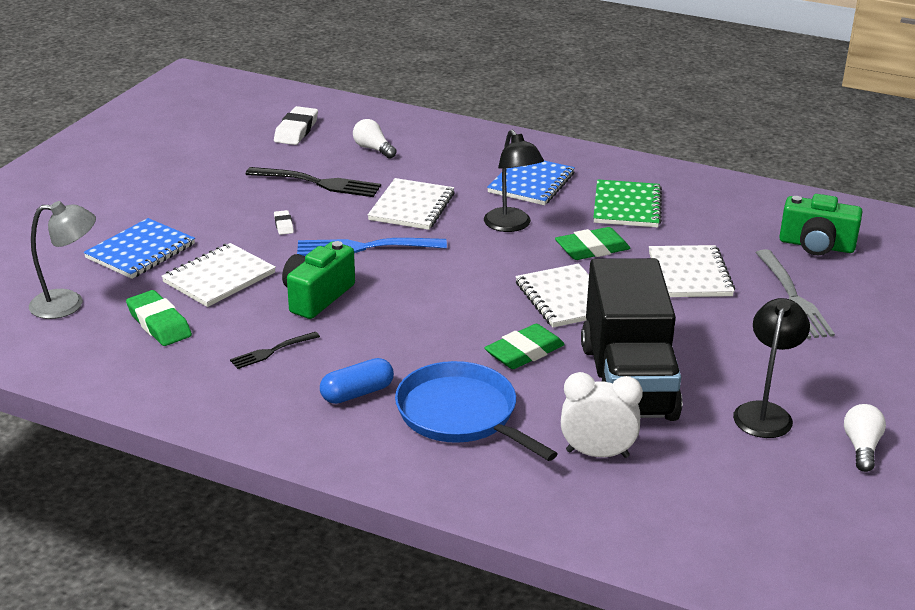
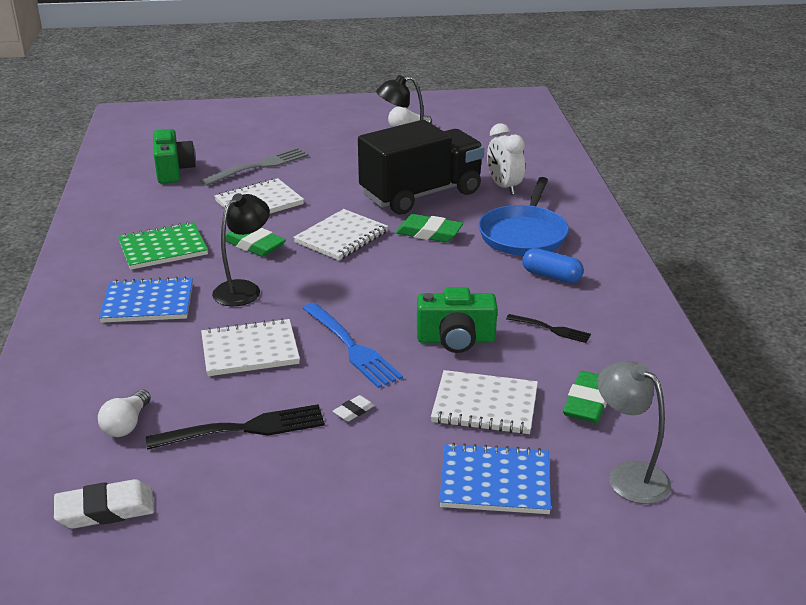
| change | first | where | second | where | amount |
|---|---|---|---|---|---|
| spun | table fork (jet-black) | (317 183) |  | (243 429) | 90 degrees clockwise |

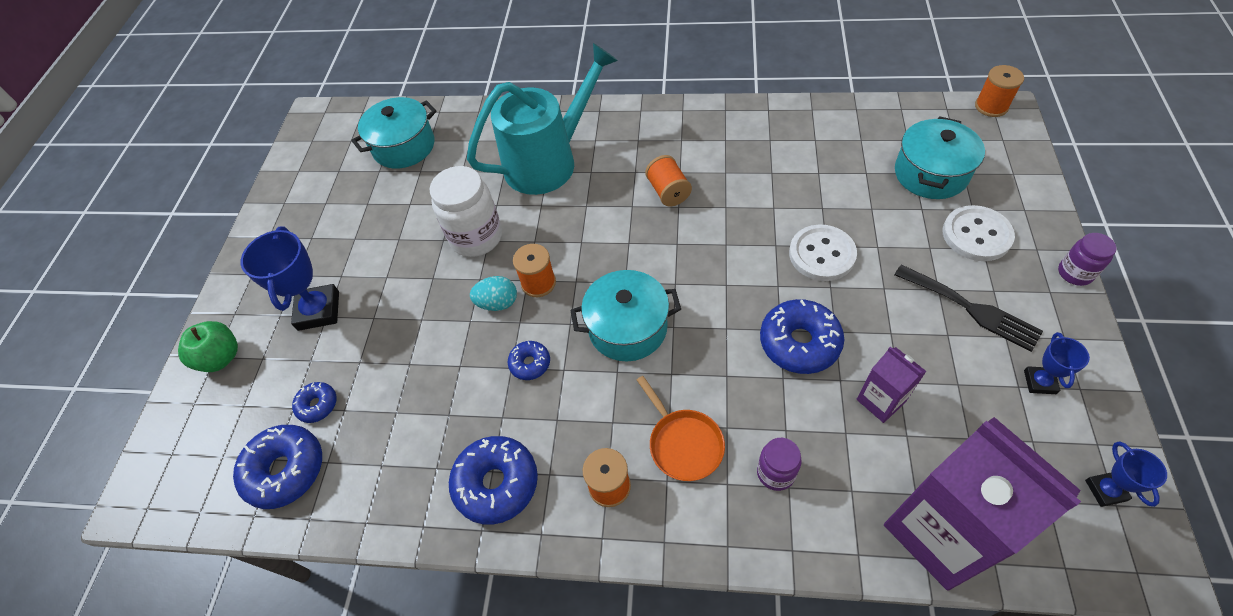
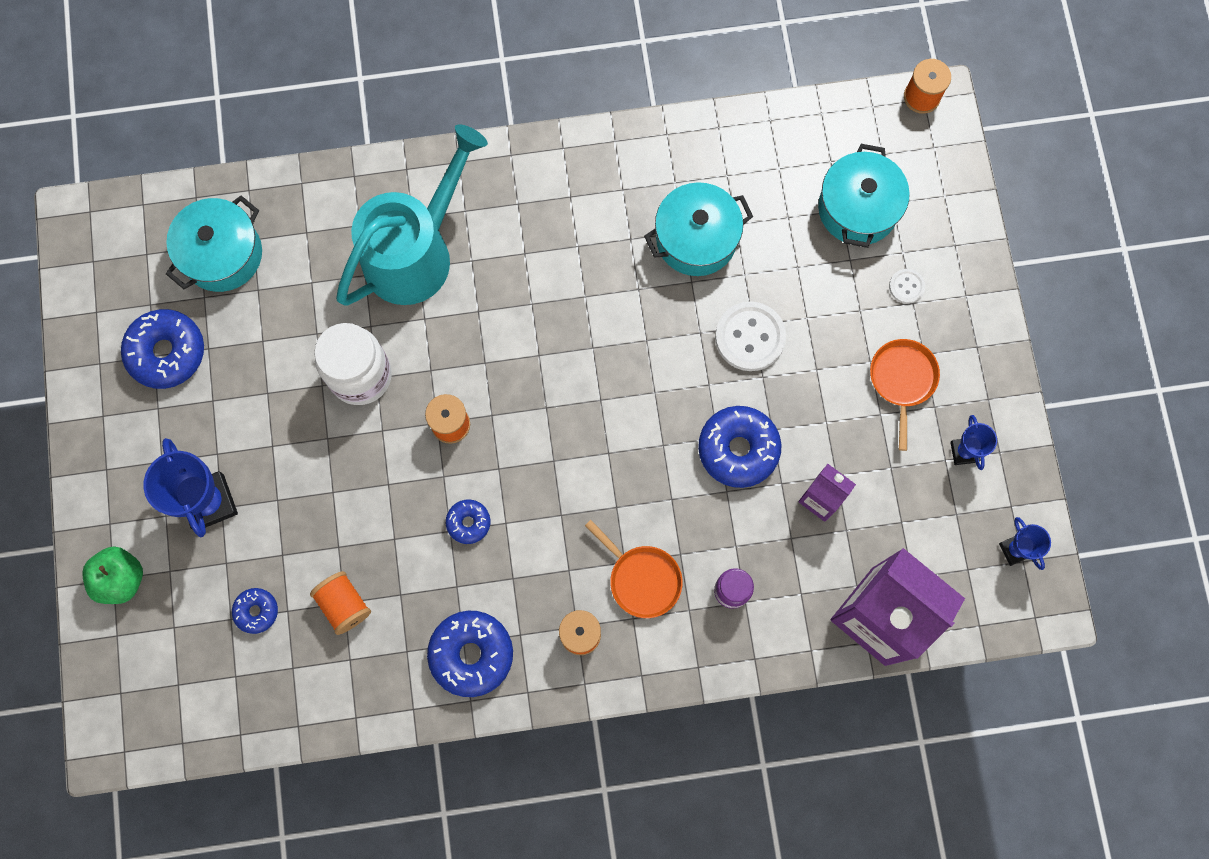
| change | first | where | second | where | amount |
|---|---|---|---|---|---|
| relocated | glazed donut (royal blue) | (285 470) |  | (167 352) |  |
| missing | toy egg (aqua) | (498 303) |  |  |  |
| relocated | pot (aqua) | (627 328) |  | (696 239) |  |
| relocated | reel of thread (orange-coloured) | (668 191) |  | (344 604) |  |
| exchanged | table fork (jet-black) | (971 309) | frying pan (orange-coloured) | (902 380) |  |
| size | button (snow-white) | (976 235) |  | (906 286) | x0.51 |
| missing | jam jar (purple) | (1075 273) |  |  |  |

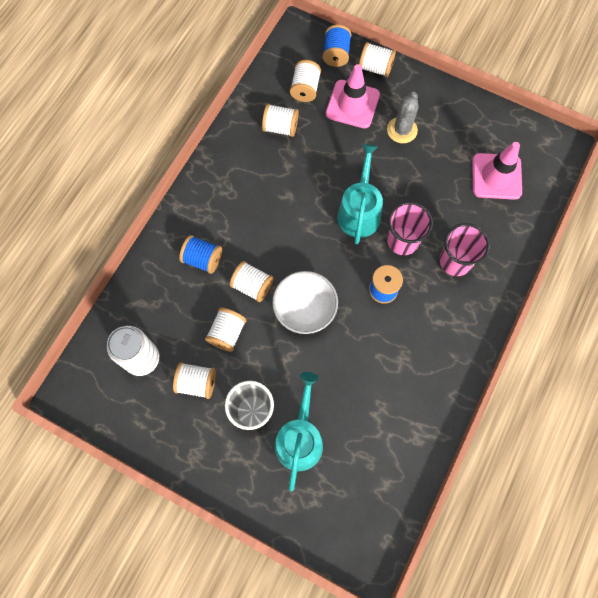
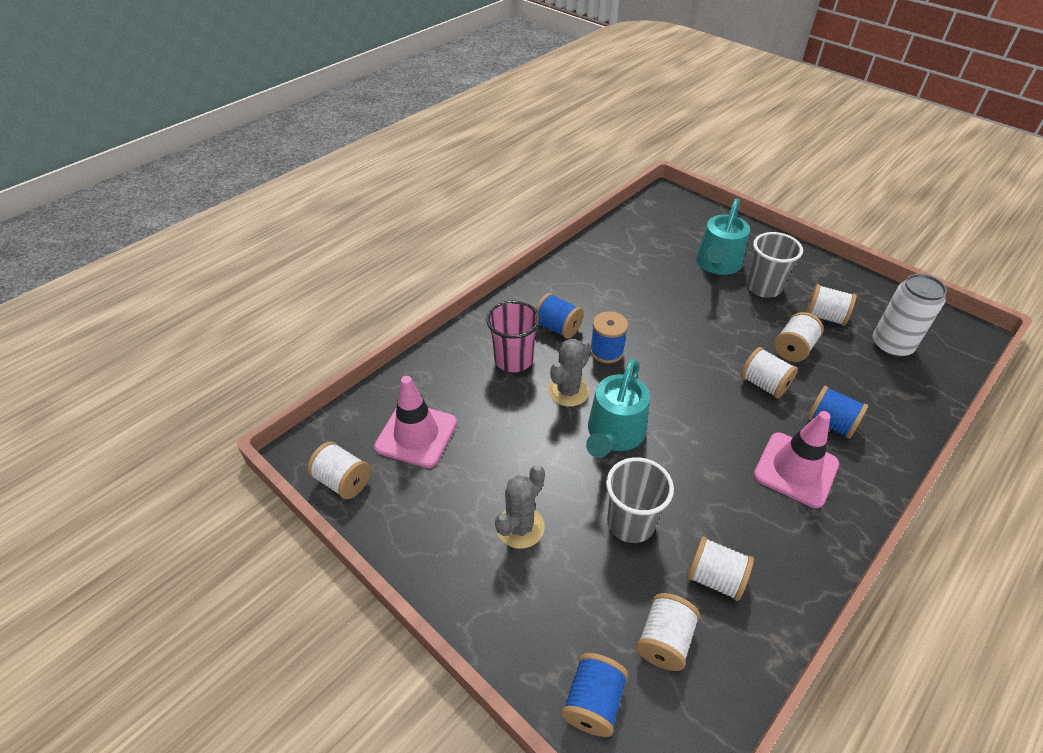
| change | first | where | second | where | amount |
|---|---|---|---|---|---|
| missing | serving bowl (snow-white) | (305 309) |  |  |  |
| relocated | traffic cone (rosy) | (352 104) |  | (795 469) |  |
| relocated | reel of thread (snow-white) | (375 68) |  | (343 481) |  |
| exchanged | cup (rosy) | (402 241) | cactus (gray) | (568 391) |  |
| appeared |  |  | reel of thread (royal blue) | (558 327) |  |
| appeared |  |  | cup (gray) | (631 523) |  |

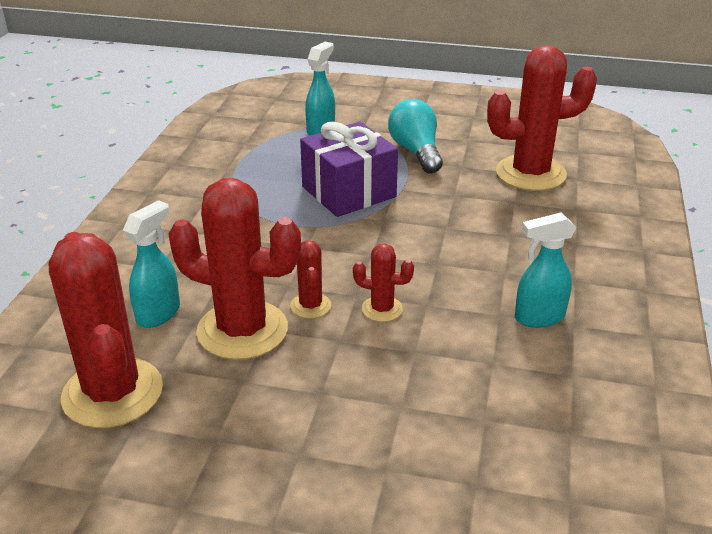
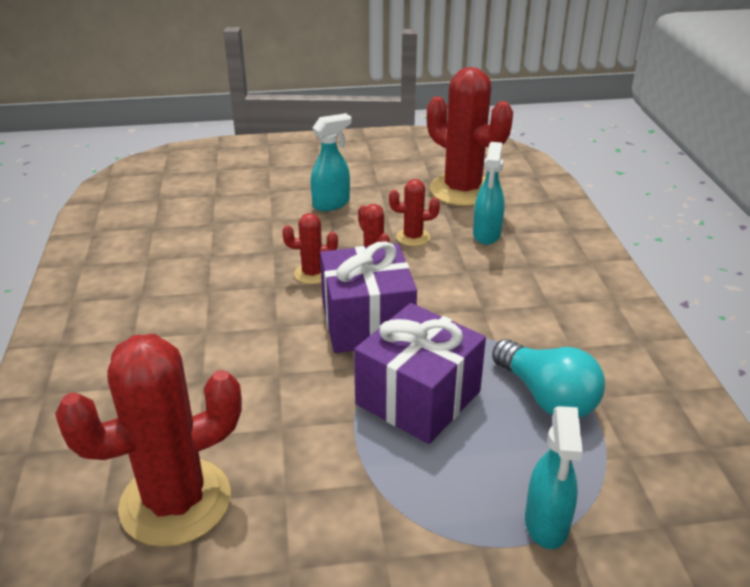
| change | first | where | second | where | amount |
|---|---|---|---|---|---|
| size | cactus (red) | (242 330) |  | (413 237) | x0.47 |
| relocated | lightbulb (aqua) | (416 152) |  | (546 397) |  |
| relocated | sprayer (aqua) | (538 317) |  | (331 204) |  |
| appeared |  |  | gift (purple) | (367 323) |  |

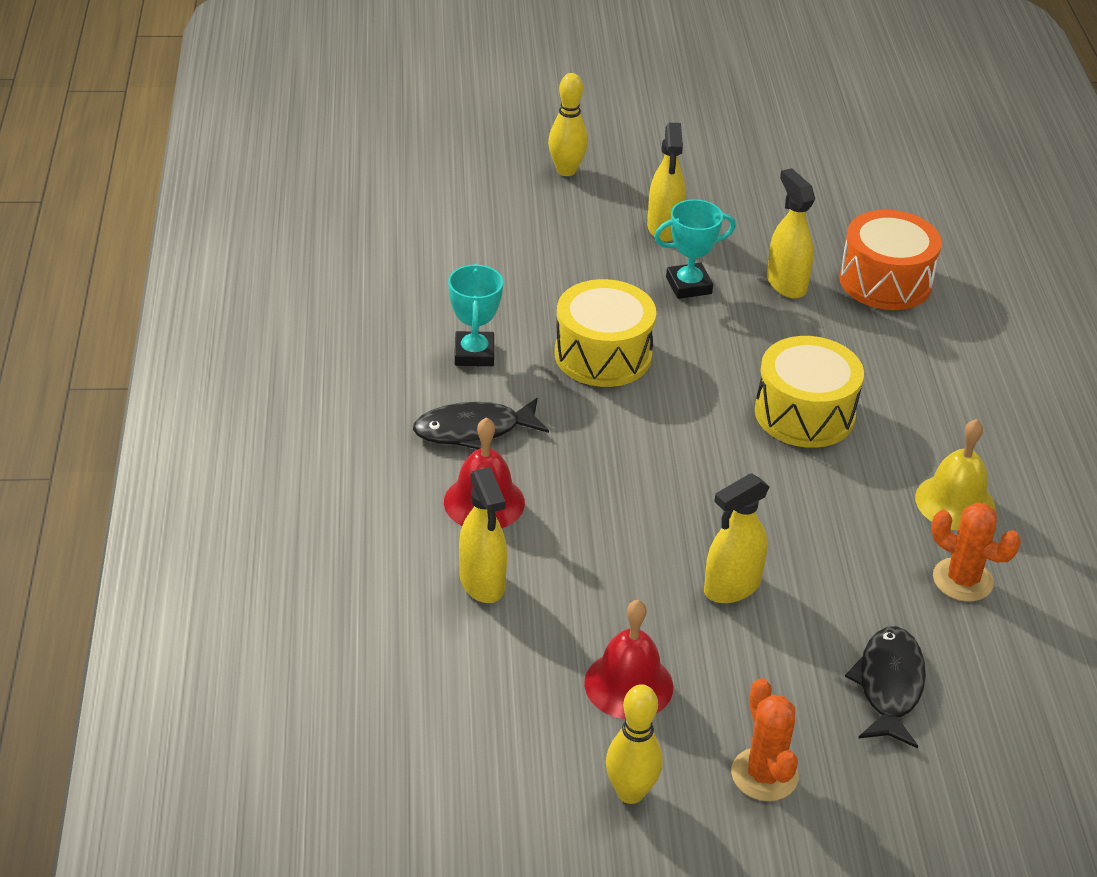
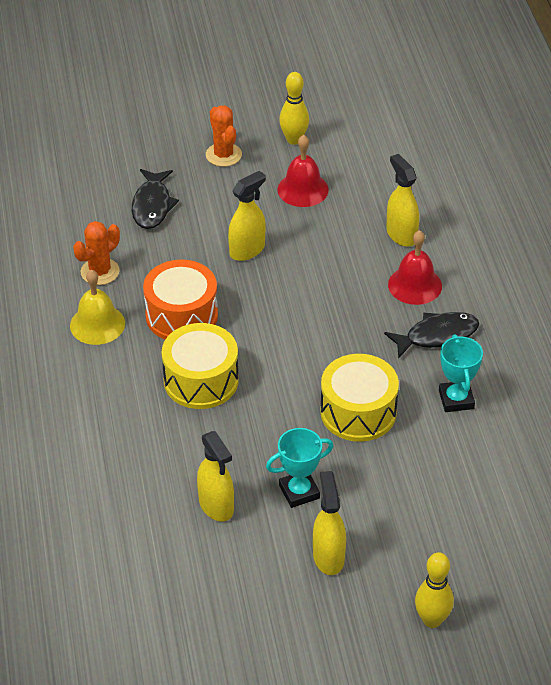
| change | first | where | second | where | amount |
|---|---|---|---|---|---|
| relocated | drum (orange-coloured) | (885 281) |  | (181 315) |  |
| spun | cactus (orange-coloured) | (962 580) |  | (100 272) | 75 degrees counterclockwise |

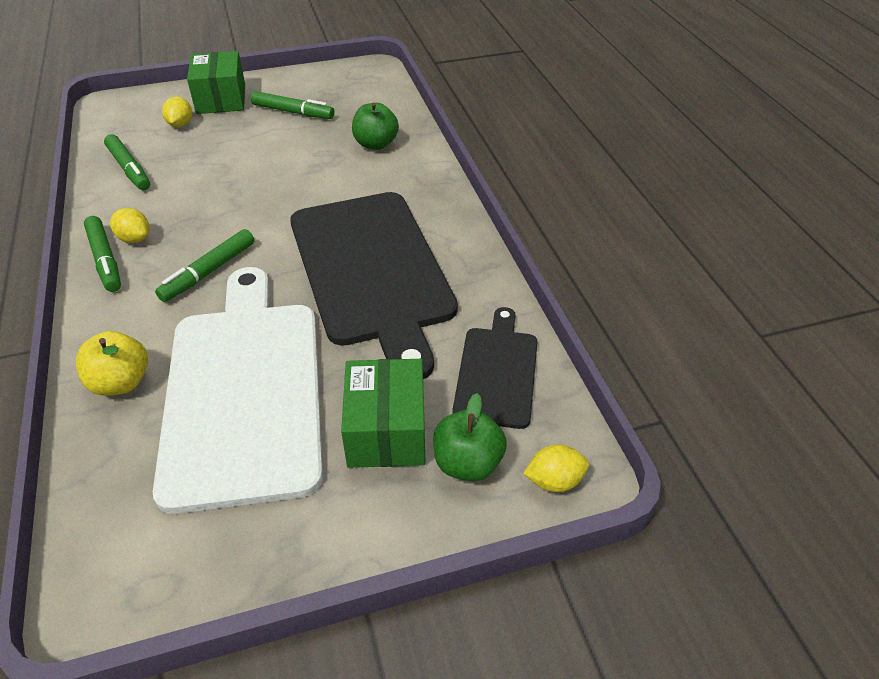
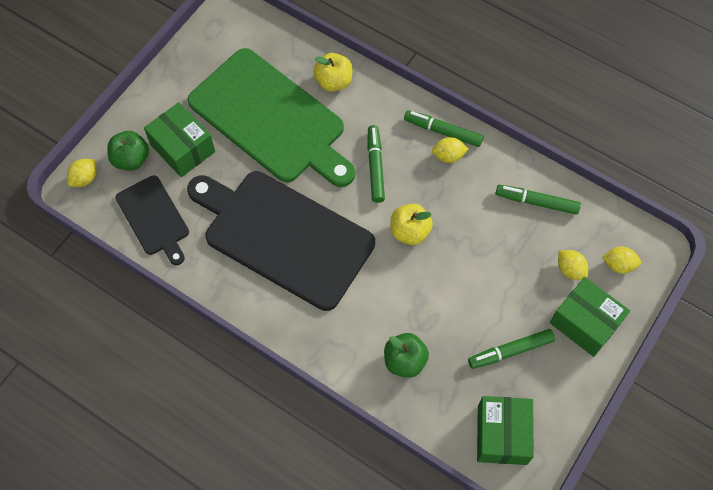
| change | first | where | second | where | amount |
|---|---|---|---|---|---|
| colour | chopping board (snow-white) | (244 390) | chopping board (green) | (271 119) |  |
| appeared |  |  | toy apple (bright yellow) | (409 231) |  |
| appeared |  |  | box (green) | (502 435) |  |
| appeared |  |  | citrus fruit (bright yellow) | (618 265) |  |

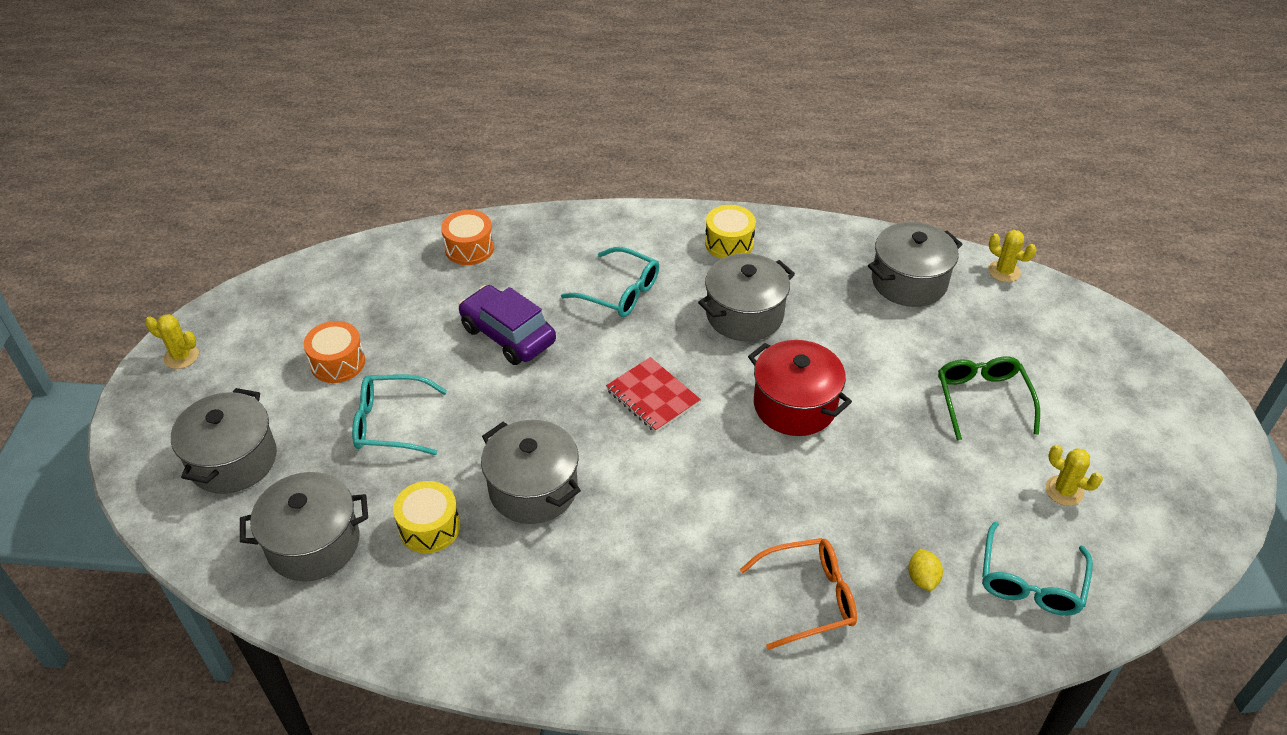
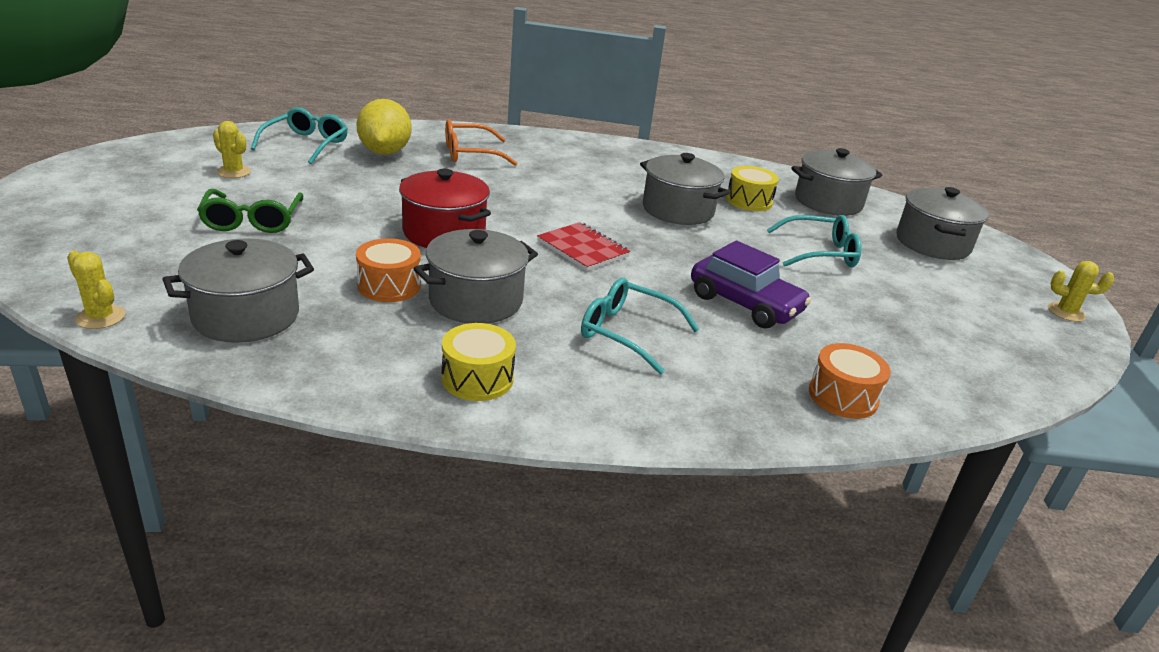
| change | first | where | second | where | amount |
|---|---|---|---|---|---|
| relocated | drum (orange-coloured) | (338 363) |  | (389 286) |  |
| size | citrus fruit (bright yellow) | (922 578) |  | (384 152) | x2.19 |

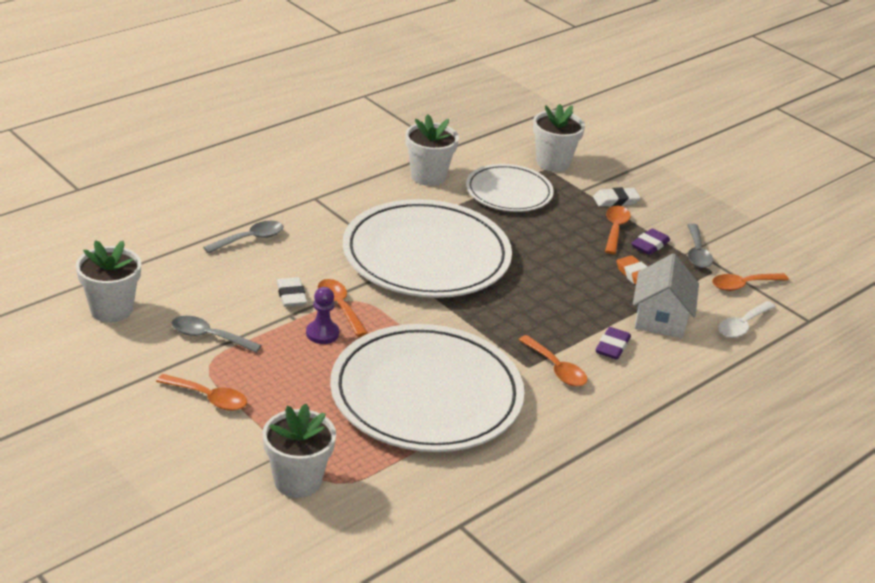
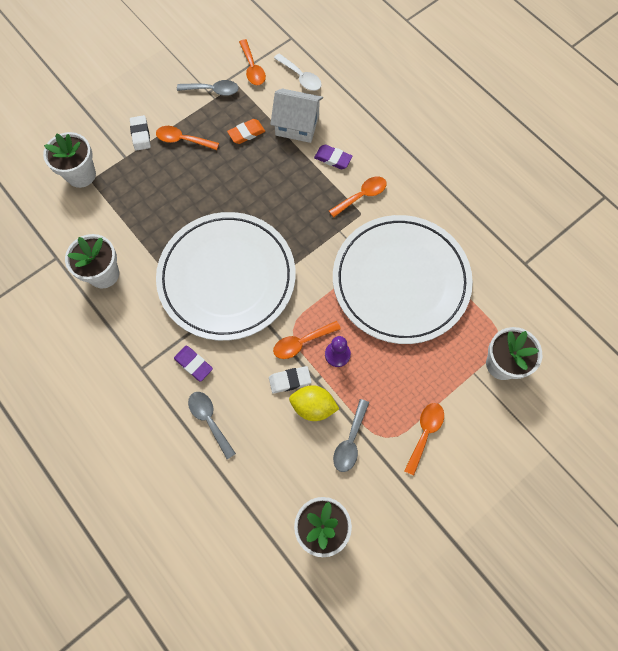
| change | first | where | second | where | amount |
|---|---|---|---|---|---|
| missing | dinner plate (snow-white) | (509 192) |  |  |  |
| relocated | pencil eraser (purple) | (650 245) |  | (193 364) |  |
| appeared |  |  | citrus fruit (bright yellow) | (313 406) |  |

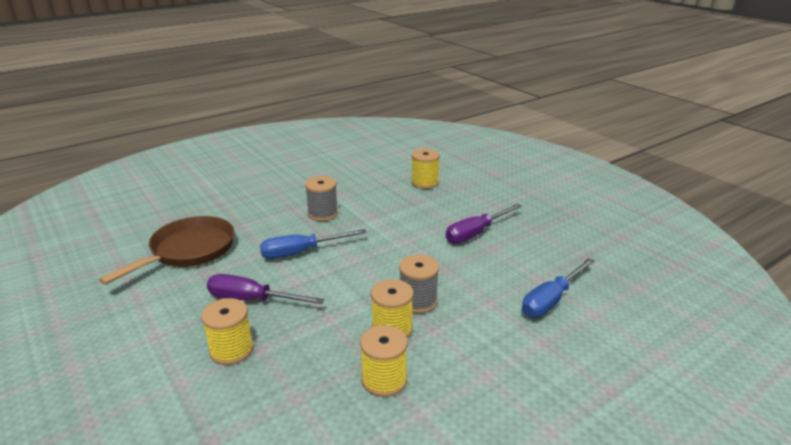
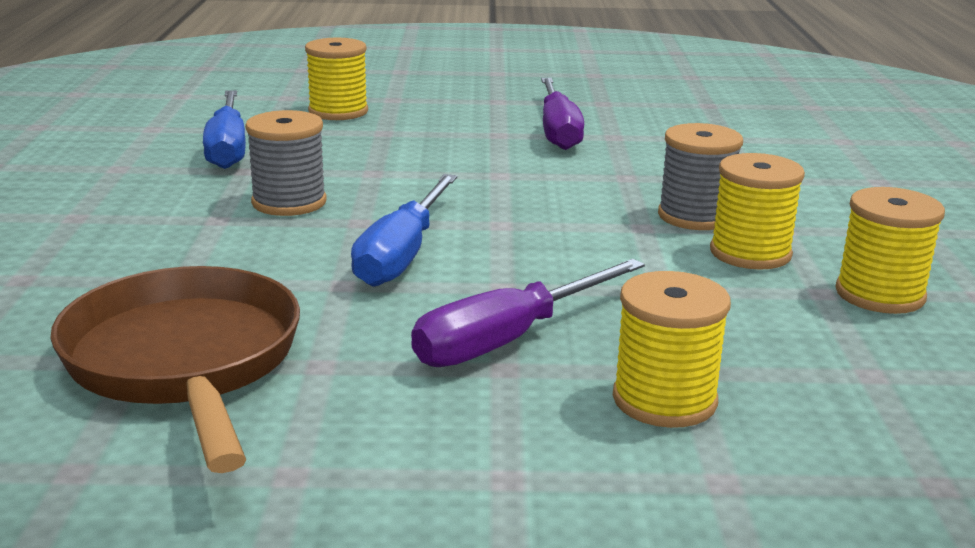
| change | first | where | second | where | amount |
|---|---|---|---|---|---|
| relocated | flat screwdriver (royal blue) | (551 300) |  | (228 148) |  |

